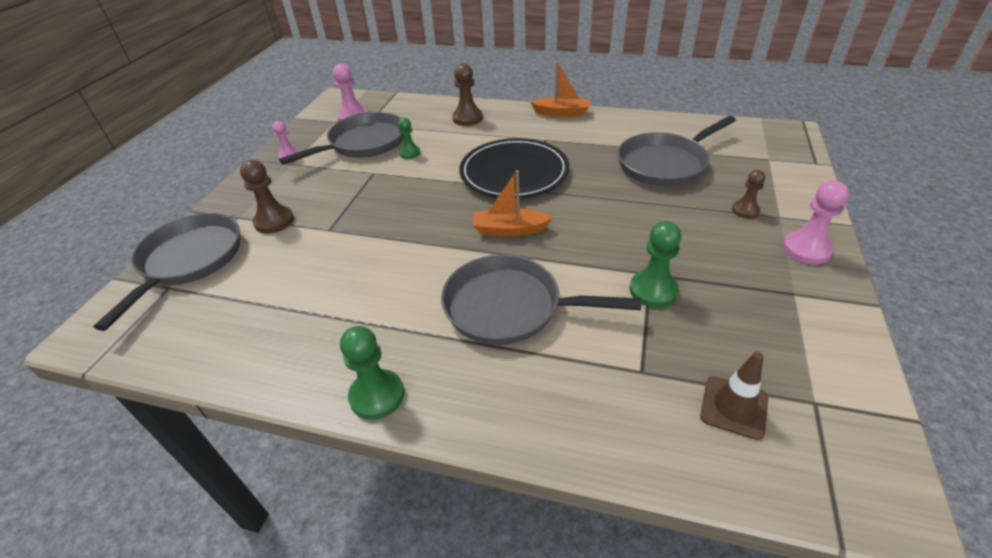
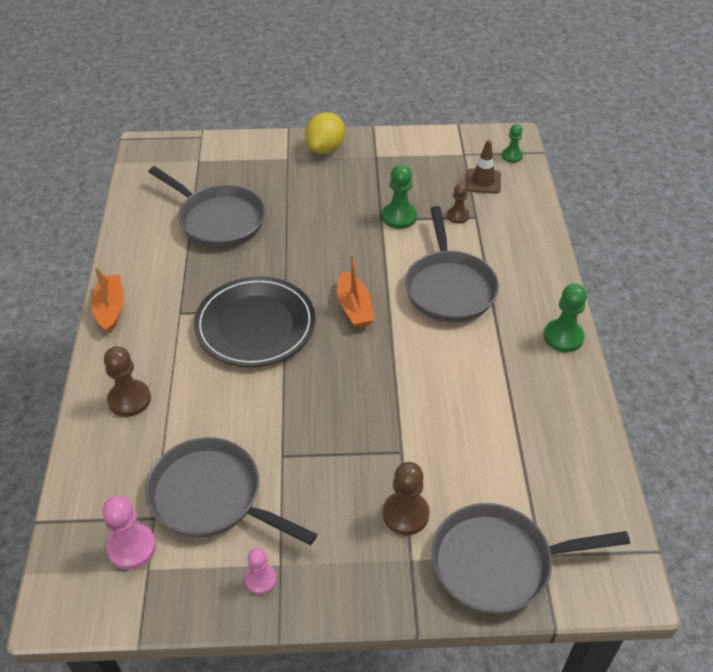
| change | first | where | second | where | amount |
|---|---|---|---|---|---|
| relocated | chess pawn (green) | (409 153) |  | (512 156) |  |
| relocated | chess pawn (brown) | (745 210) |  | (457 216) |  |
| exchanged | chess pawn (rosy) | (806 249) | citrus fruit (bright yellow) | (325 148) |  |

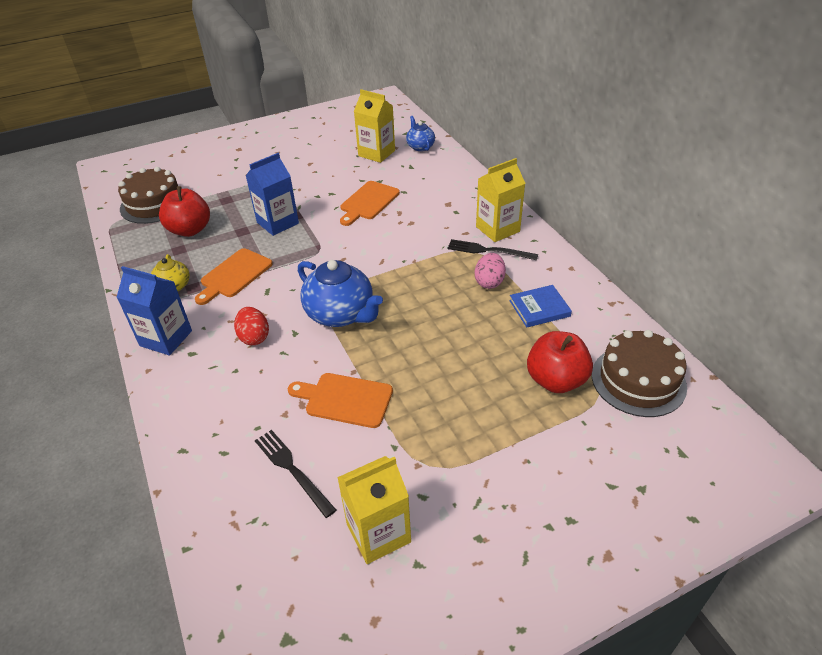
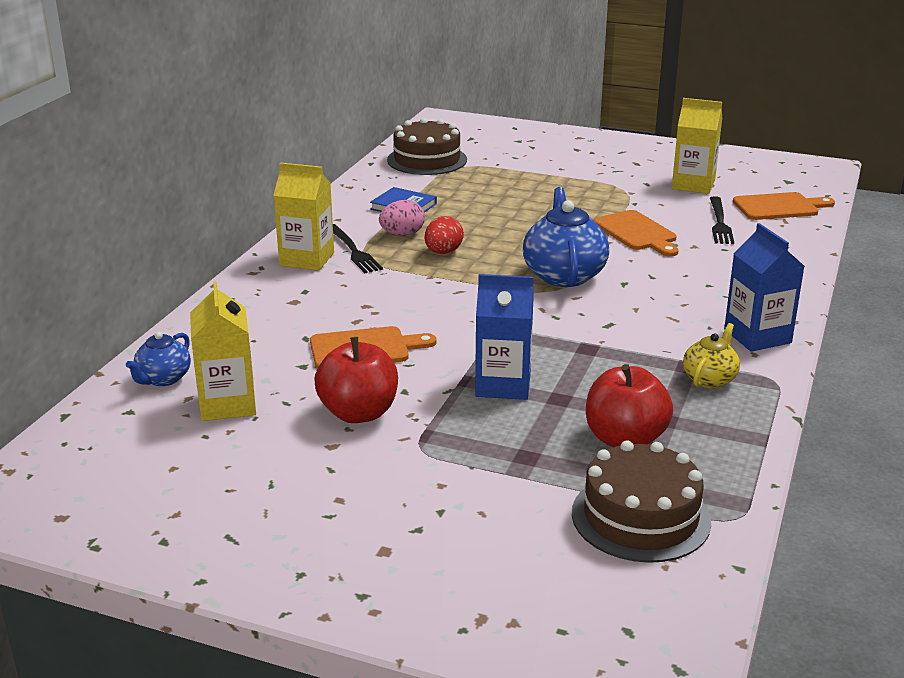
| change | first | where | second | where | amount |
|---|---|---|---|---|---|
| relocated | chopping board (orange-coloured) | (234 275) |  | (779 207) |  |
| relocated | toy egg (red) | (254 337) |  | (443 252) |  |
| relocated | toy apple (red) | (556 380) |  | (358 413) |  |

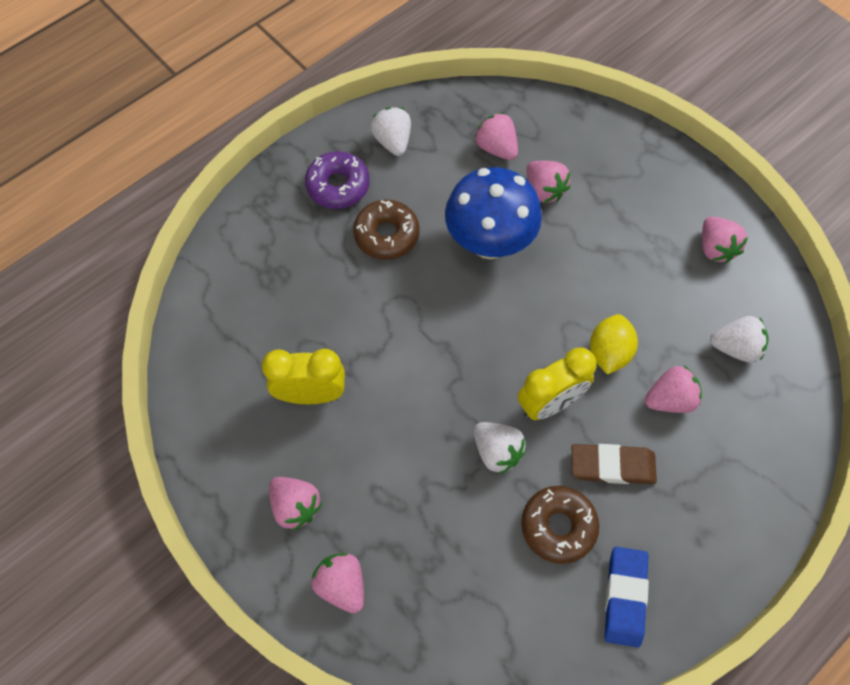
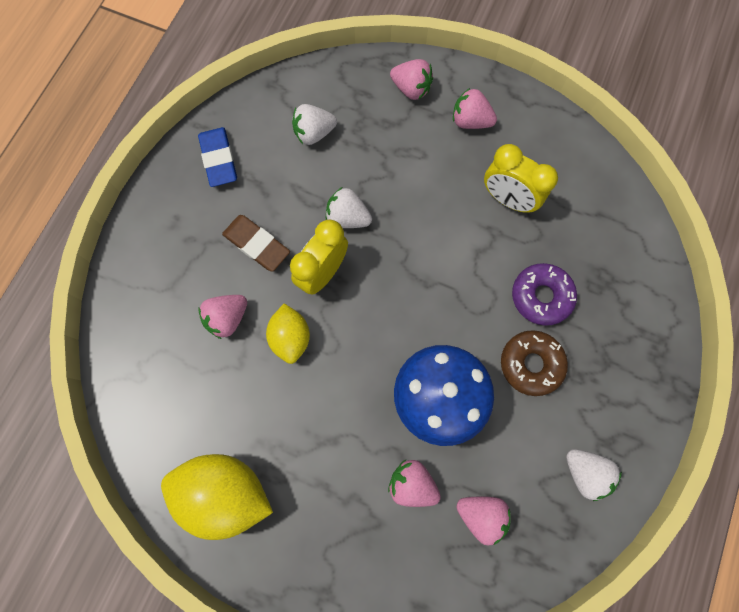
| change | first | where | second | where | amount |
|---|---|---|---|---|---|
| spun | bedside clock (bright yellow) | (311 394) |  | (507 199) | 60 degrees clockwise |
| relocated | glazed donut (purple) | (338 186) |  | (541 296) |  |
| missing | glazed donut (brown) | (558 526) |  |  |  |
| spun | pencil eraser (brown) | (612 466) |  | (257 244) | 60 degrees clockwise |
| exchanged | toy strawberry (rosy) | (715 248) | citrus fruit (bright yellow) | (225 492) |  |
| relocated | toy strawberry (snow-white) | (735 347) |  | (314 133) |  |

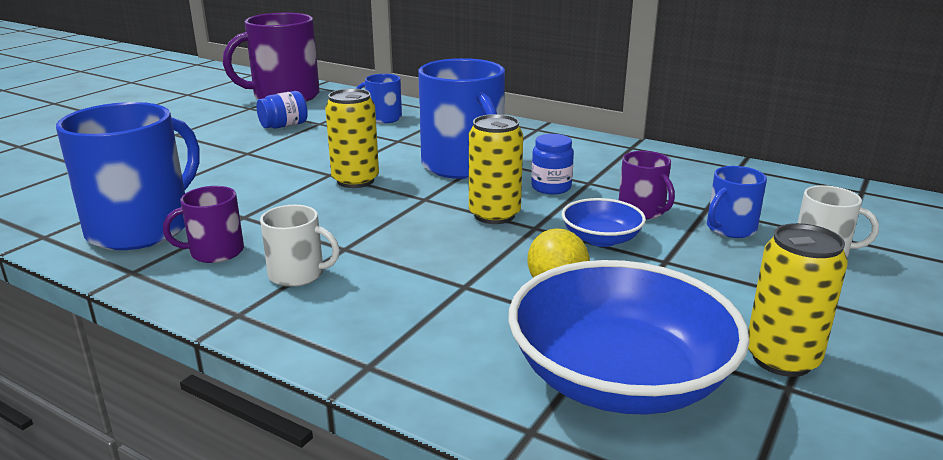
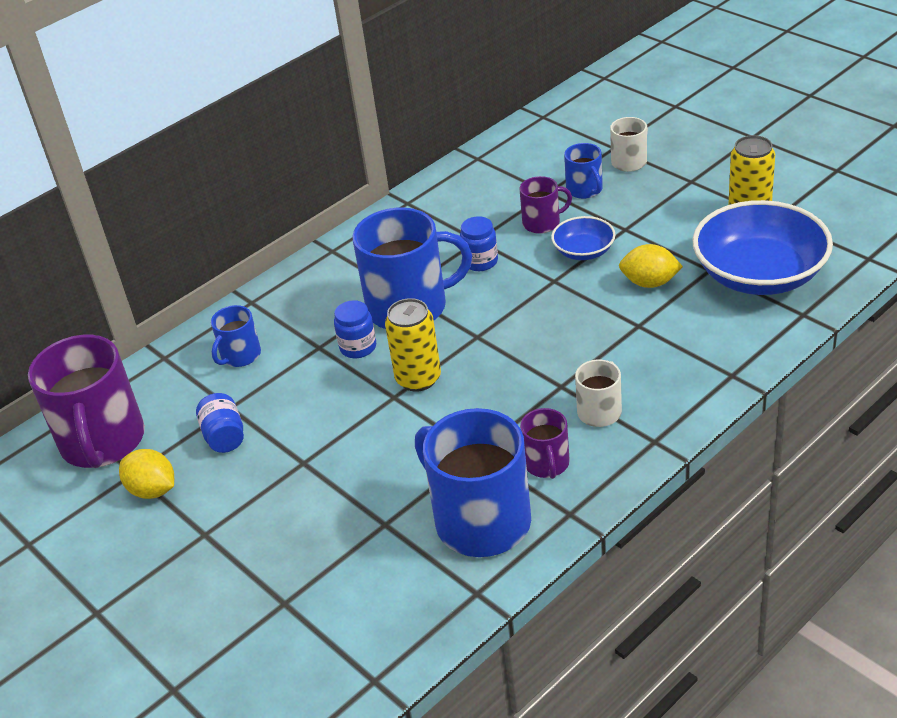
| change | first | where | second | where | amount |
|---|---|---|---|---|---|
| missing | soda can (bright yellow) | (494 215) |  |  |  |
| appeared |  |  | citrus fruit (bright yellow) | (153 490) |  |
| appeared |  |  | jam jar (royal blue) | (358 347) |  |

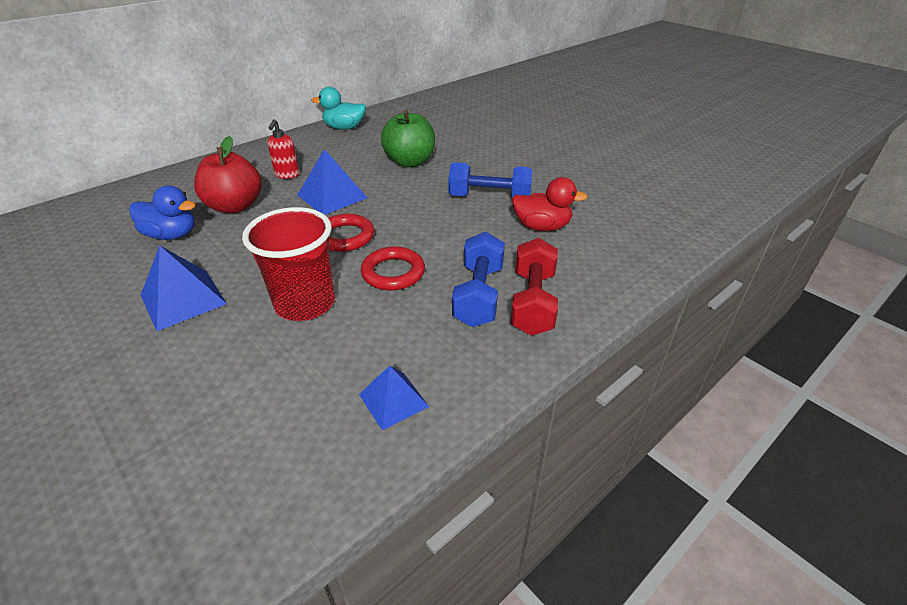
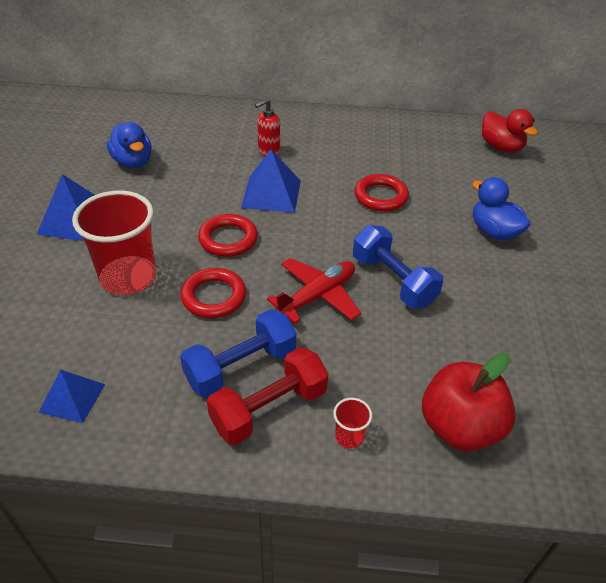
| change | first | where | second | where | amount |
|---|---|---|---|---|---|
| relocated | toy apple (red) | (235 206) |  | (459 427) |  |
| missing | toy duck (aqua) | (344 128) |  |  |  |
| exchanged | toy apple (green) | (410 162) | hoop (red) | (380 196) |  |
| relocated | toy duck (red) | (542 227) |  | (501 147) |  |
| appeared |  |  | aeroplane (red) | (317 296) |  |
| appeared |  |  | cup (red) | (349 436) |  |
| appeared |  |  | toy duck (royal blue) | (494 232) |  |

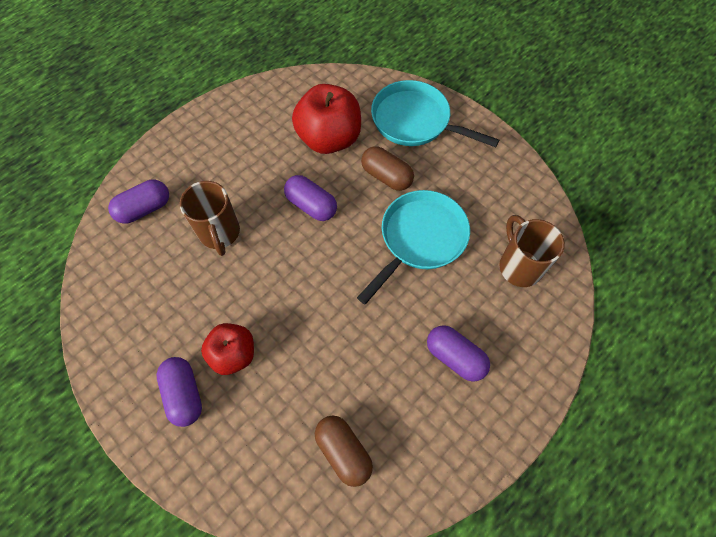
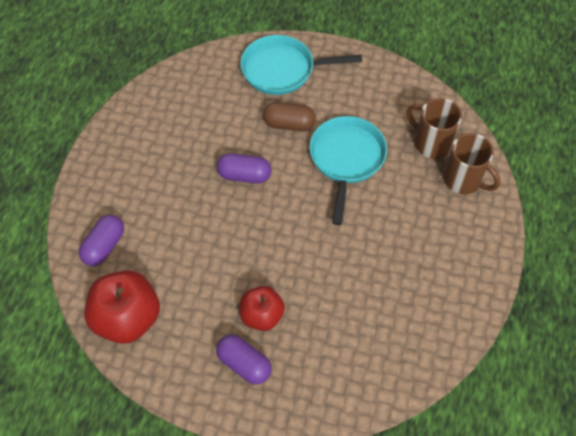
| change | first | where | second | where | amount |
|---|---|---|---|---|---|
| relocated | tea mug (brown) | (219 233) |  | (464 180) |  |
| relocated | toy apple (red) | (329 138) |  | (127 319) |  |
| missing | capsule (brown) | (343 451) |  |  |  |
| missing | capsule (purple) | (455 357) |  |  |  |

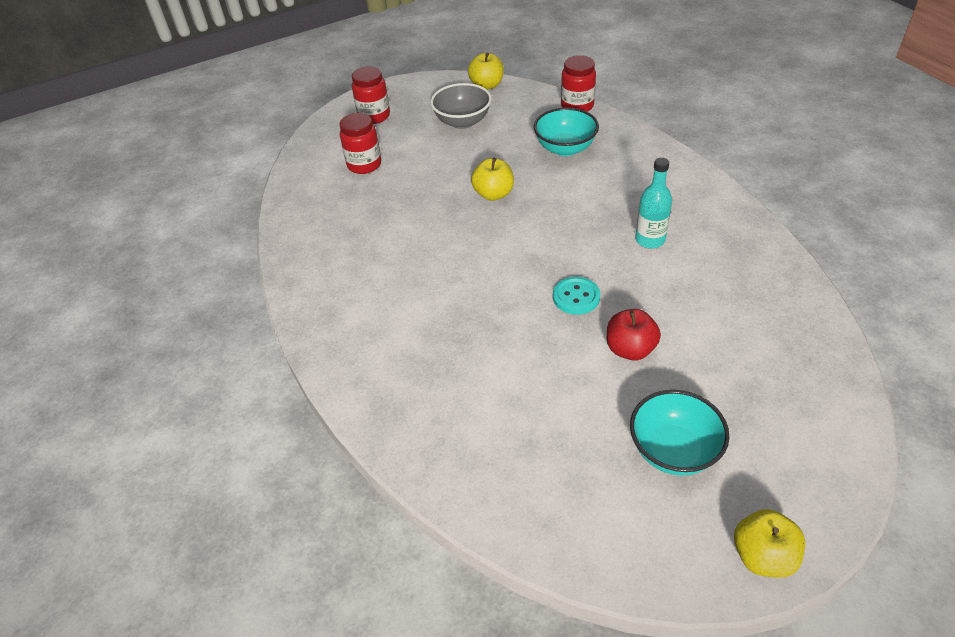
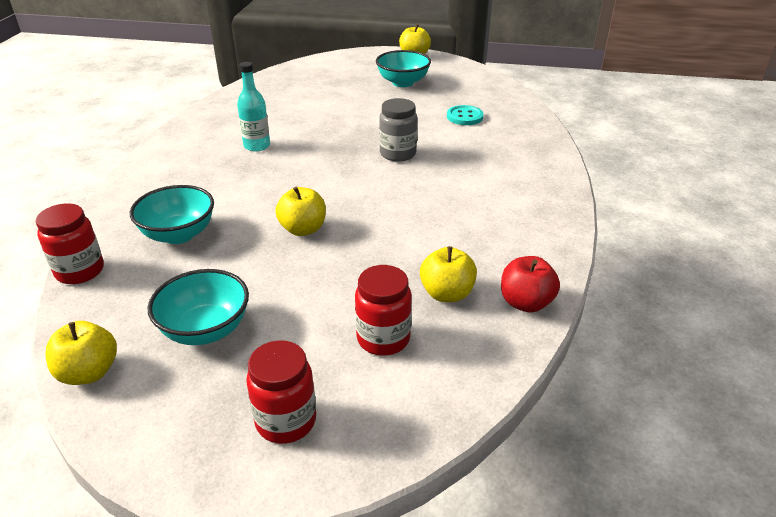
| change | first | where | second | where | amount |
|---|---|---|---|---|---|
| colour | serving bowl (gray) | (462 122) | serving bowl (aqua) | (205 330) |  |
| relocated | button (aqua) | (576 297) |  | (464 117) |  |
| relocated | toy apple (red) | (630 349) |  | (525 303) |  |
| appeared |  |  | jam jar (gray) | (398 154) |  |
| appeared |  |  | toy apple (bright yellow) | (447 294) |  |

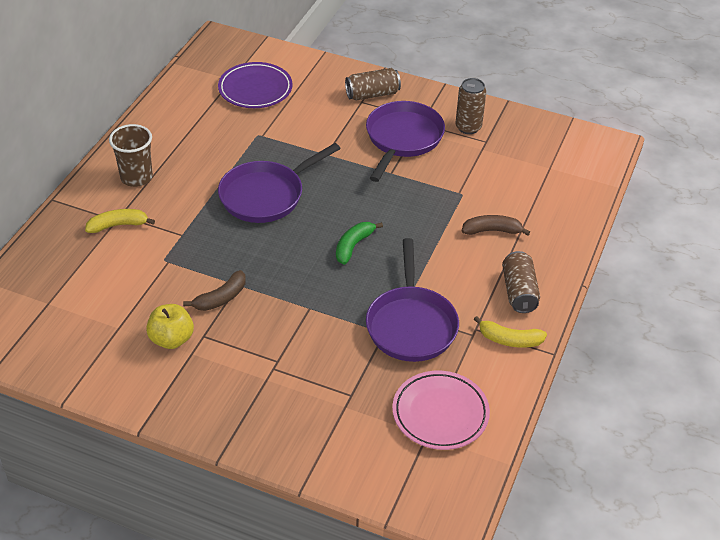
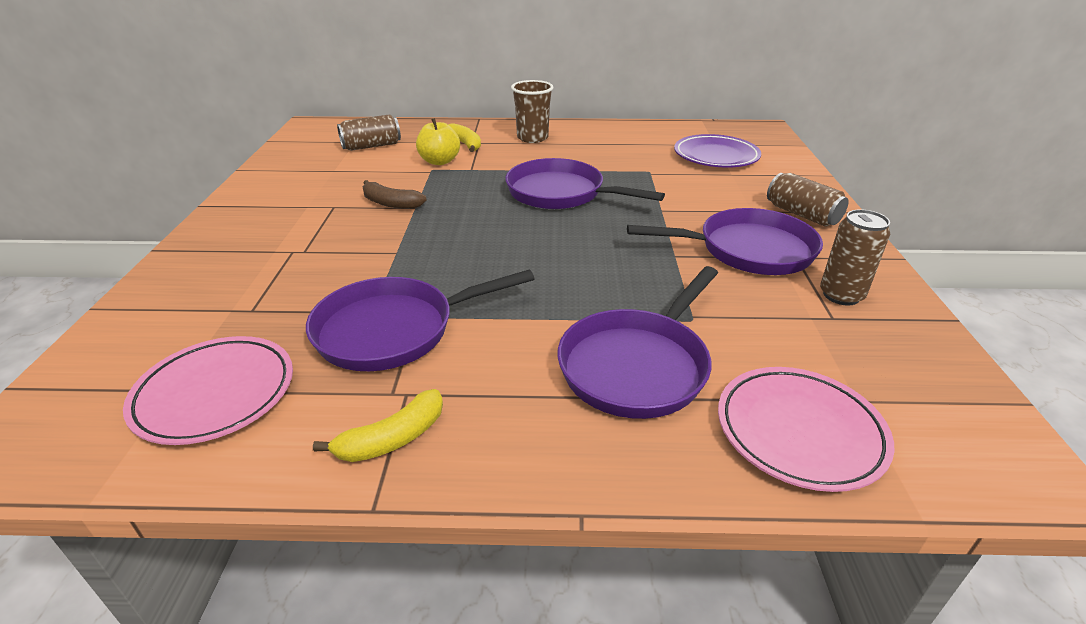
| change | first | where | second | where | amount |
|---|---|---|---|---|---|
| relocated | toy apple (bright yellow) | (171 339) |  | (439 161) |  |
| missing | banana fruit (green) | (353 246) |  |  |  |
| exchanged | banana fruit (brown) | (492 231) | frying pan (purple) | (638 365) |  |
| spun | banana fruit (bright yellow) | (509 340) |  | (392 438) | 120 degrees counterclockwise |
| relocated | soda can (brown) | (519 292) |  | (371 146) |  |
| appeared |  |  | dinner plate (rosy) | (799 432) |  |

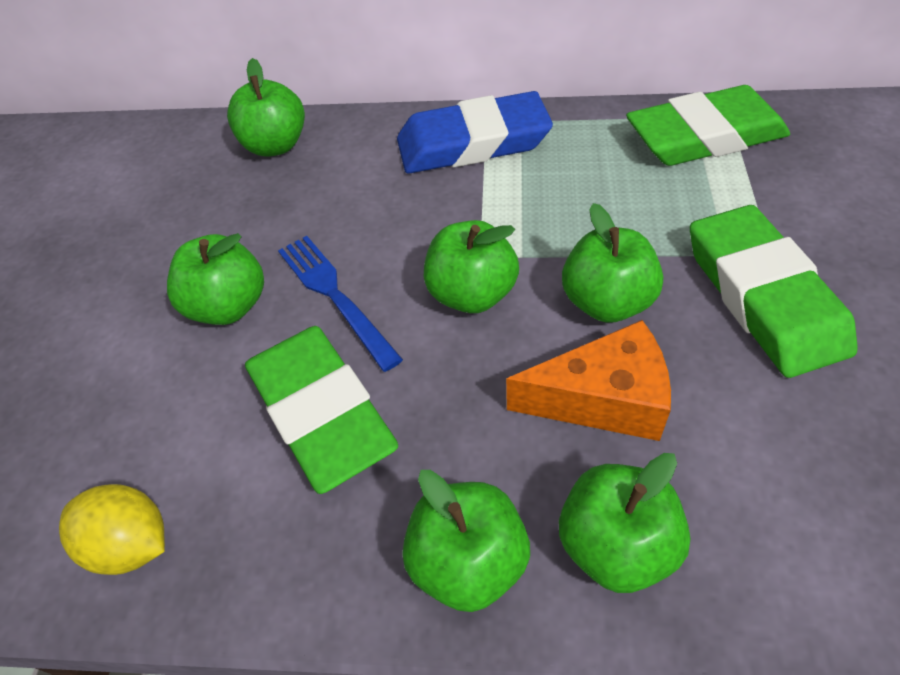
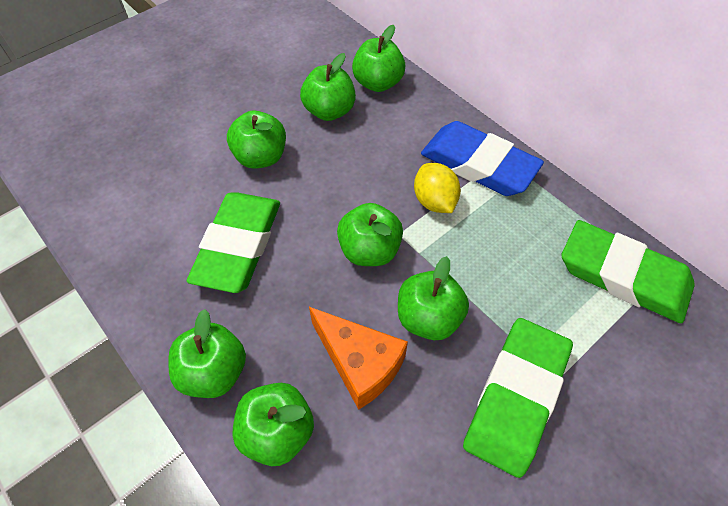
| change | first | where | second | where | amount |
|---|---|---|---|---|---|
| relocated | citrus fruit (bright yellow) | (132 544) |  | (434 201) |  |
| missing | table fork (royal blue) | (333 295) |  |  |  |
| appeared |  |  | toy apple (green) | (329 111) |  |

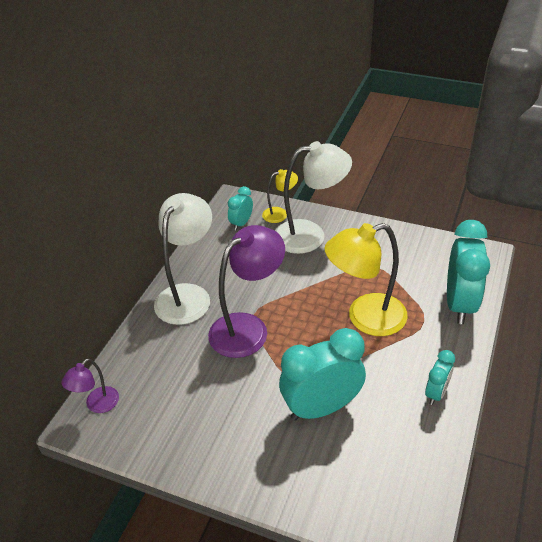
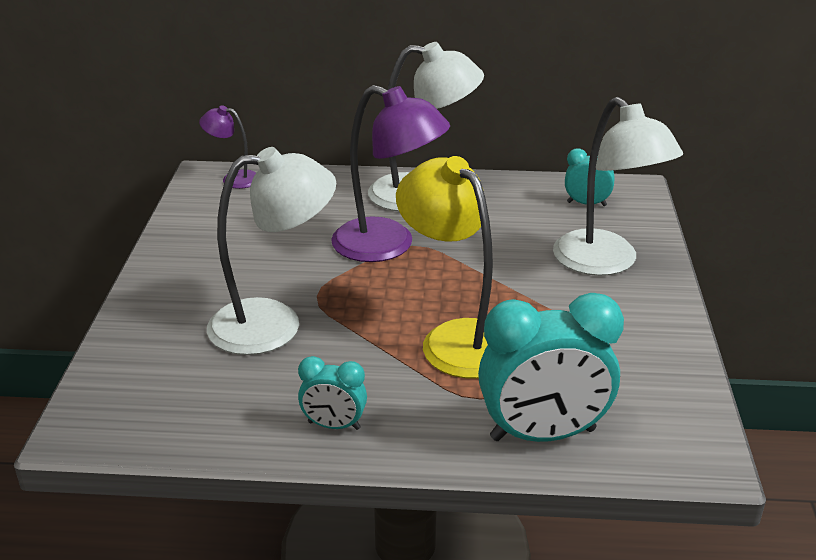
| change | first | where | second | where | amount |
|---|---|---|---|---|---|
| missing | lamp (bright yellow) | (280 214) |  |  |  |
| exchanged | bedside clock (aqua) | (321 407) | lamp (snow-white) | (274 324) |  |

